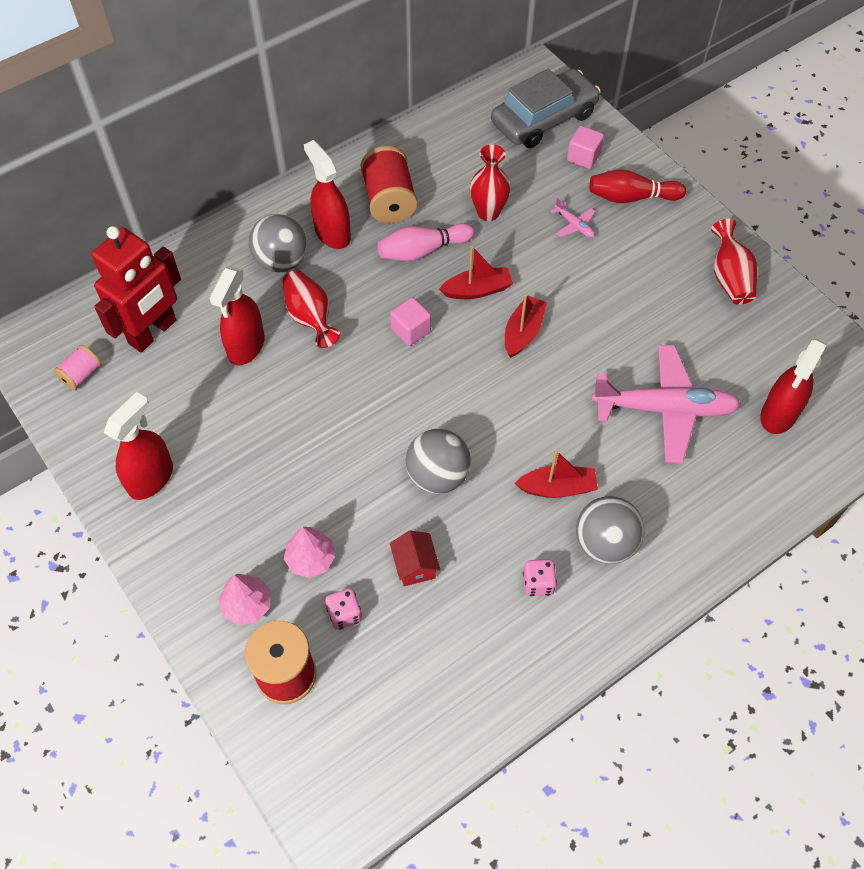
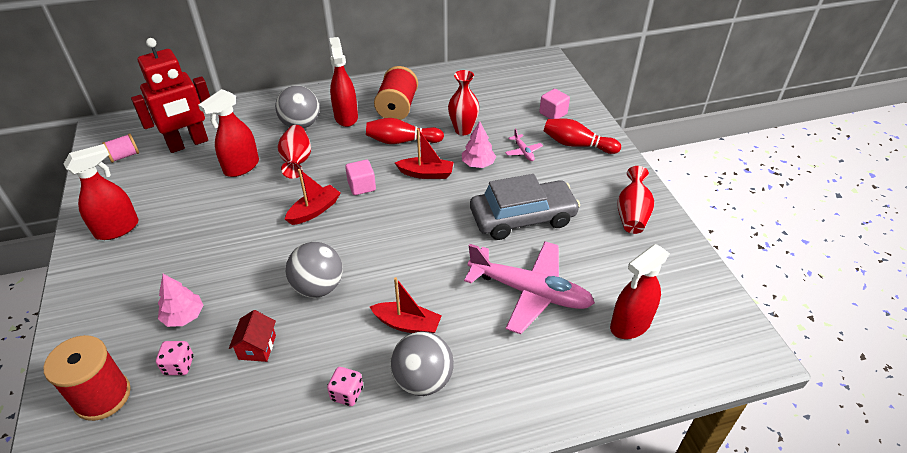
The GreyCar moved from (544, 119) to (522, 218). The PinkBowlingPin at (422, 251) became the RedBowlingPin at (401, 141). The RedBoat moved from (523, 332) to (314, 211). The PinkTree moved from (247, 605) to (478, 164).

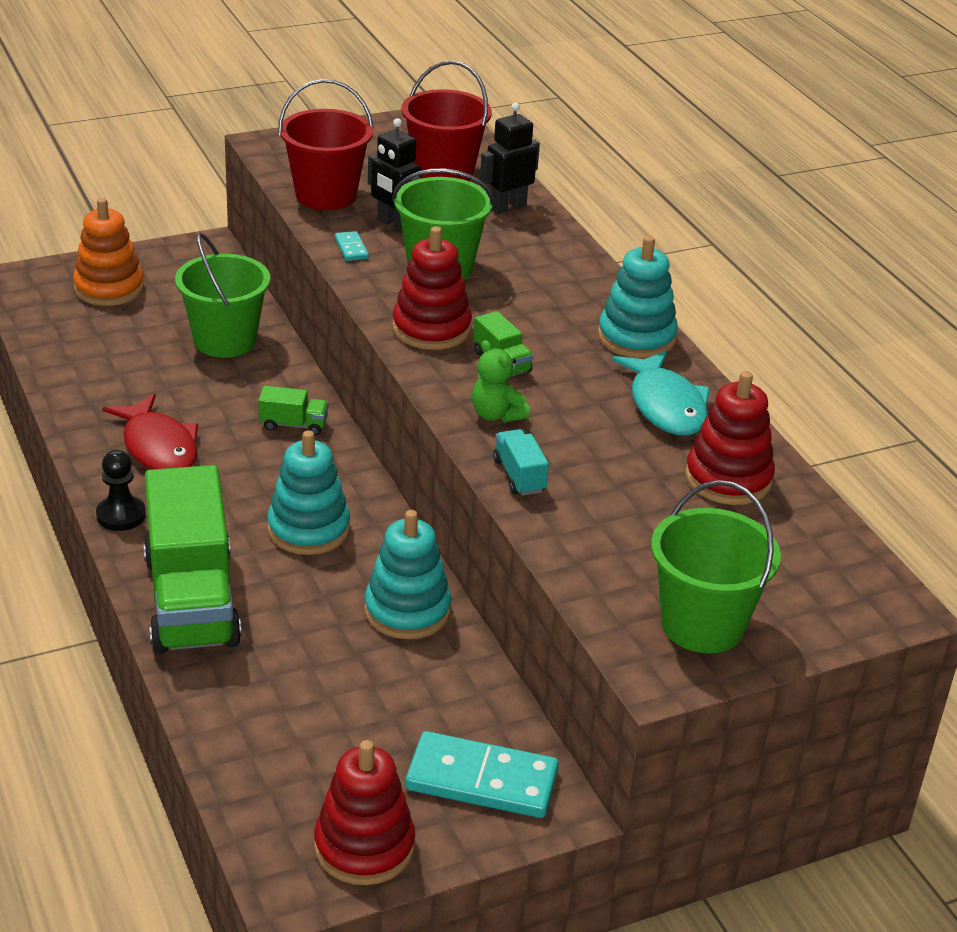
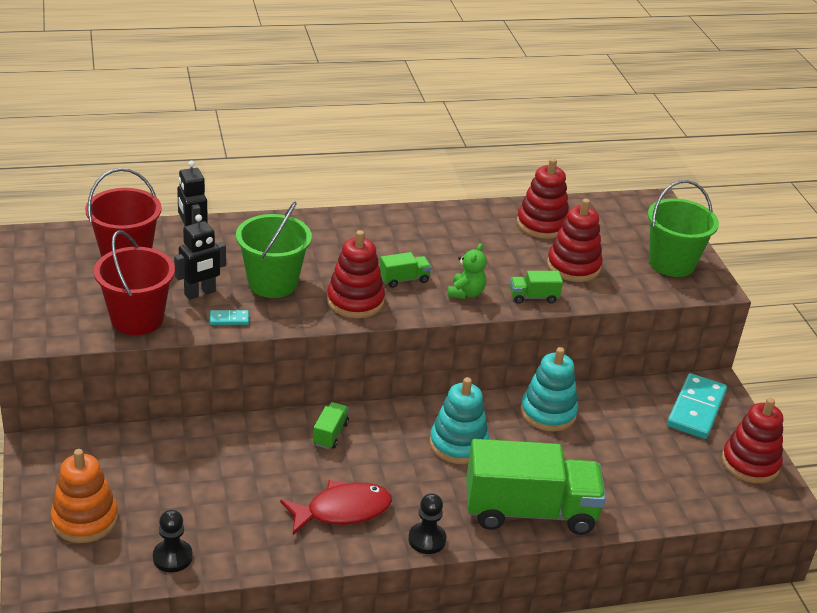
The GreenBucket at (225, 340) disappeared. The TurquoiseStackingToy at (636, 337) disappeared. The GreenTeddyBear at (496, 415) turned 45 degrees counterclockwise. The TurquoiseFish at (665, 405) disappeared. The TurquoiseTruck at (519, 476) became the GreenTruck at (533, 297). The RedStackingToy at (573, 266) appeared. The BlackPawn at (172, 557) appeared.

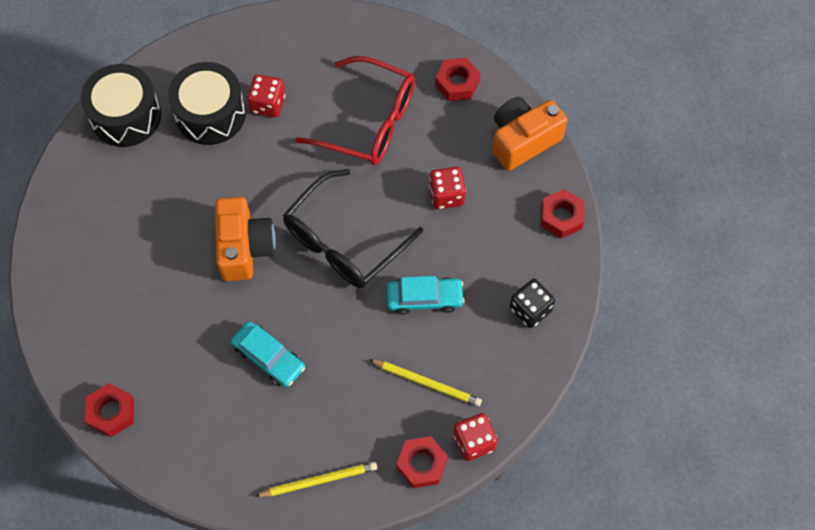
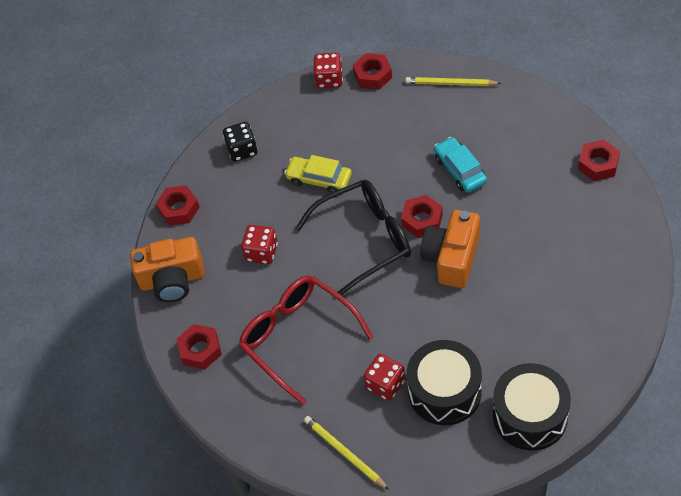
The TurquoiseCar at (424, 298) became the YellowCar at (319, 179). The YellowPencil moved from (427, 383) to (344, 453). The RedNut at (422, 220) appeared.

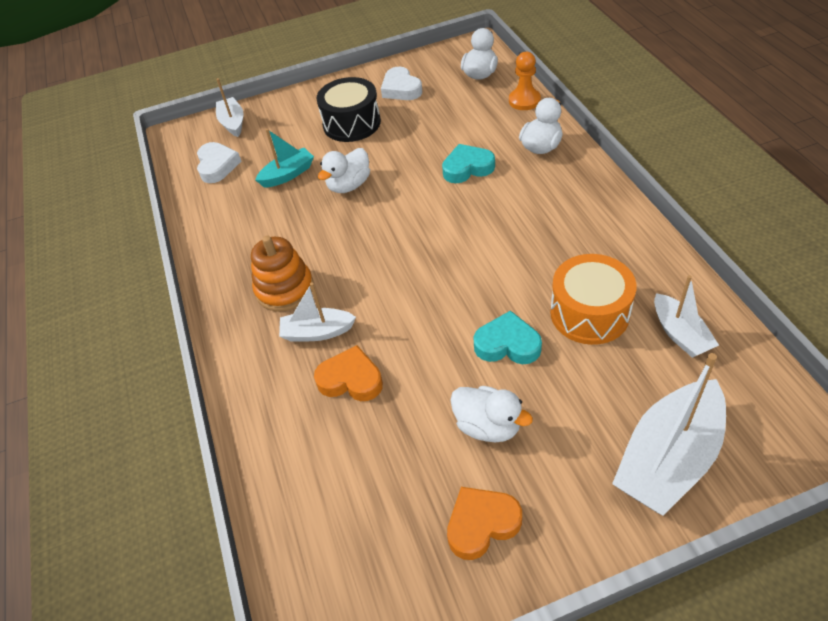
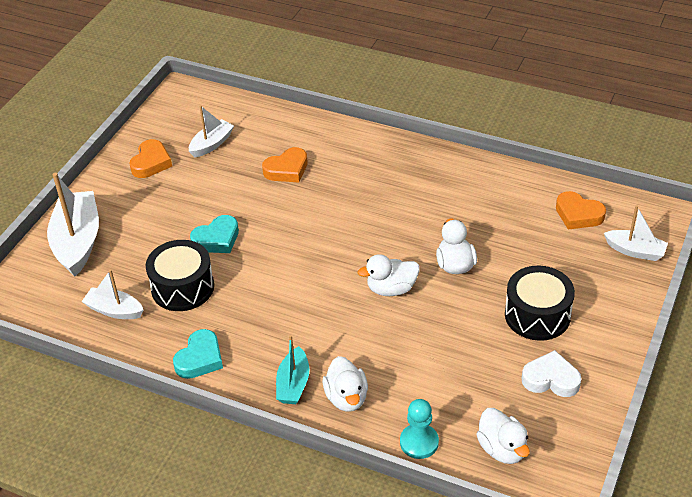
The OrangePawn at (524, 100) became the TurquoisePawn at (419, 442). The TurquoiseBoat moved from (288, 174) to (293, 384). The WhiteHeart at (217, 166) became the OrangeHeart at (578, 215). The TurquoiseHeart moved from (467, 168) to (200, 359). The OrangeStackingToy at (284, 289) disappeared. The OrangeDrum at (589, 313) became the BlackDrum at (182, 287). The WhiteBoat moved from (317, 332) to (211, 144). The WhiteDuck moved from (488, 426) to (391, 289).

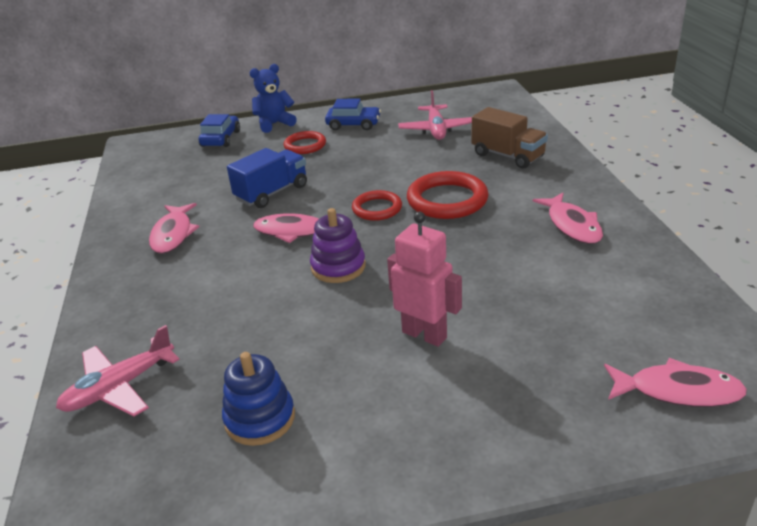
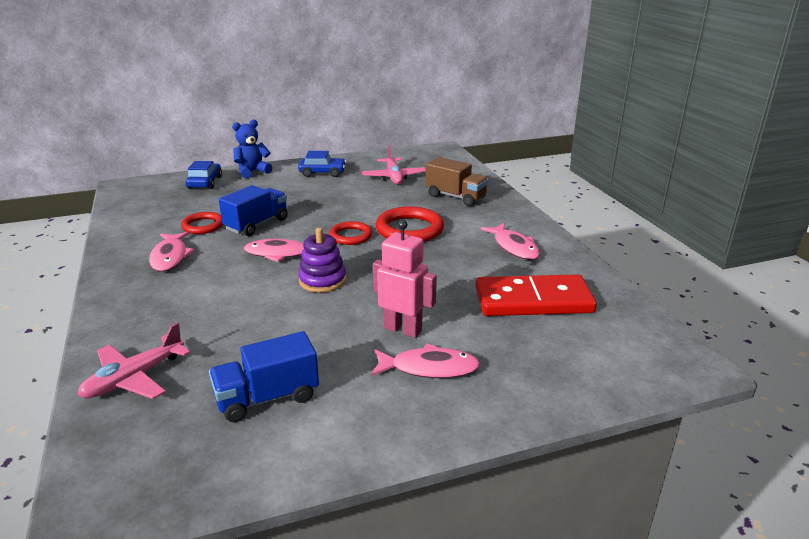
The RedRing moved from (305, 145) to (203, 226). The BlueStackingToy at (260, 418) was replaced by the BlueTruck at (267, 397). The PinkFish moved from (677, 391) to (429, 368). The RedDomino at (533, 300) appeared.

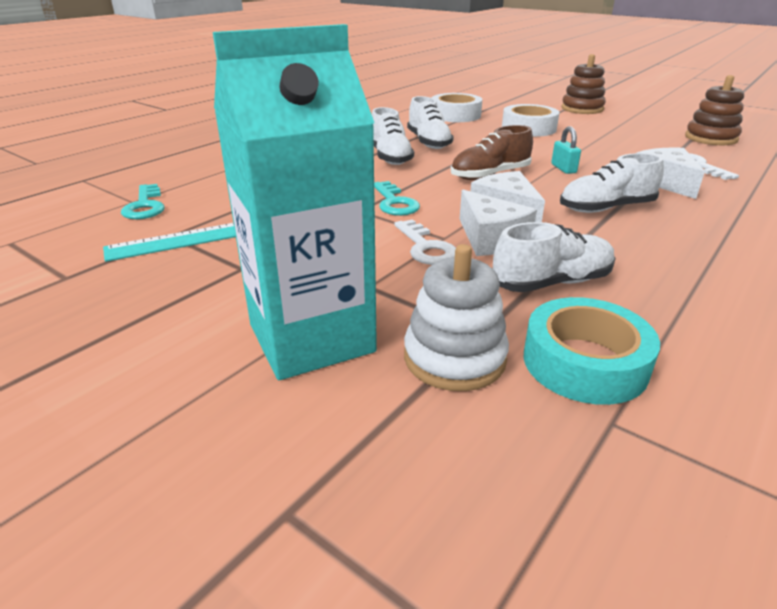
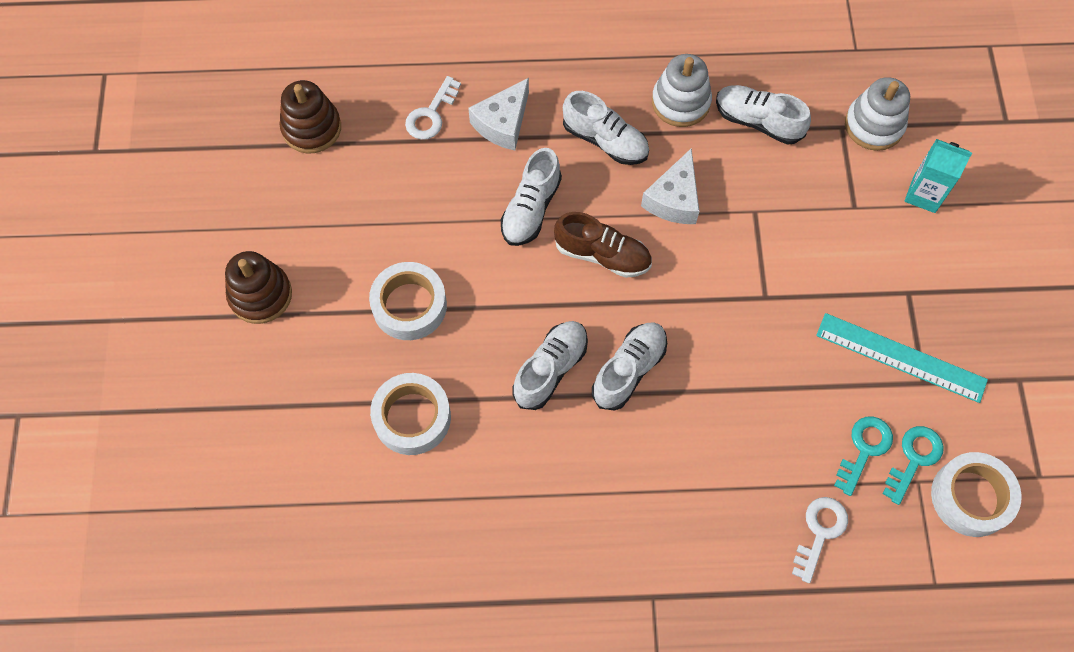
The TurquoiseCarton at (311, 338) changed to 0.52 times the size. The TurquoisePadlock at (563, 168) was replaced by the WhiteShoe at (531, 209). The TurquoiseKey moved from (394, 203) to (864, 449). The WhiteCheese at (490, 238) disappeared. The WhiteKey moved from (426, 247) to (820, 532). The TurquoiseTape at (584, 362) disappeared. The WhiteStackingToy at (680, 102) appeared. The WhiteTape at (971, 497) appeared.

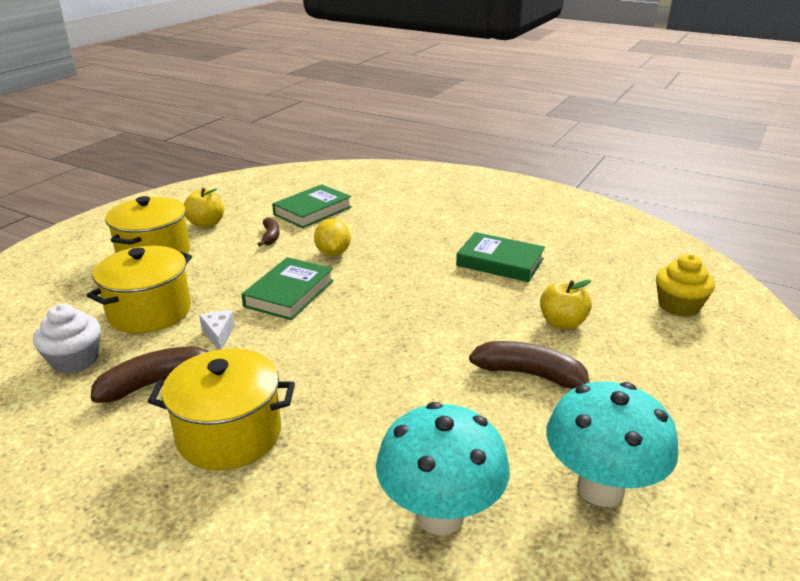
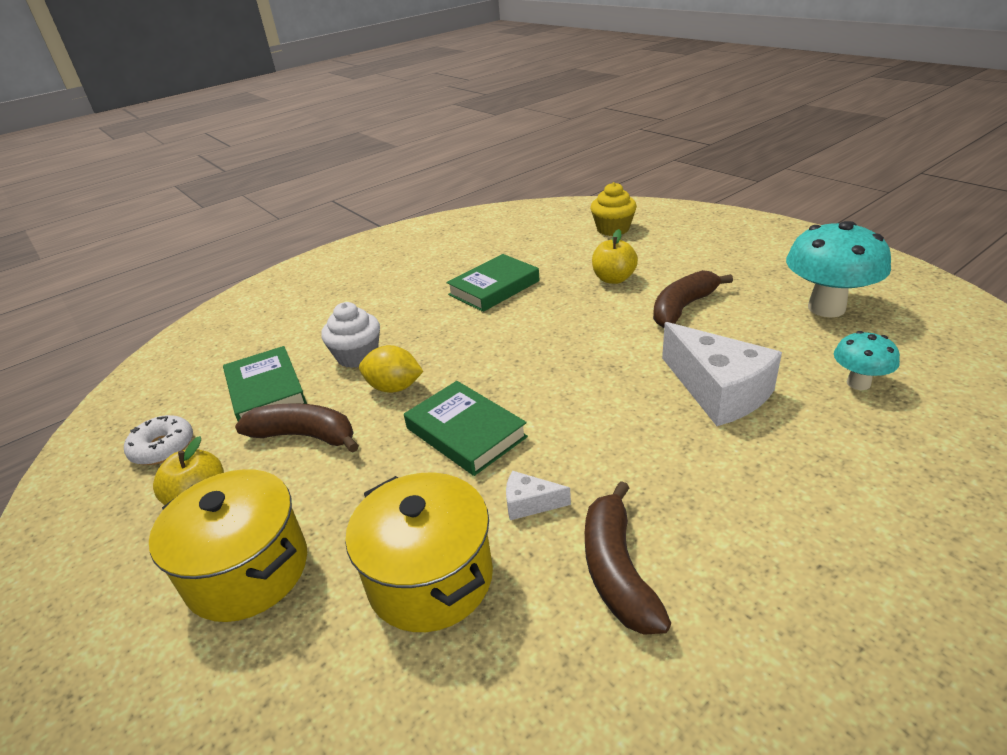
The BrownBanana at (270, 237) changed to 1.73 times the size. The WhiteCupcake moved from (75, 360) to (357, 356). The YellowPot at (229, 434) disappeared. The TurquoiseMushroom at (440, 515) changed to 0.54 times the size. The WhiteCheese at (718, 391) appeared. The WhiteDonut at (163, 447) appeared.

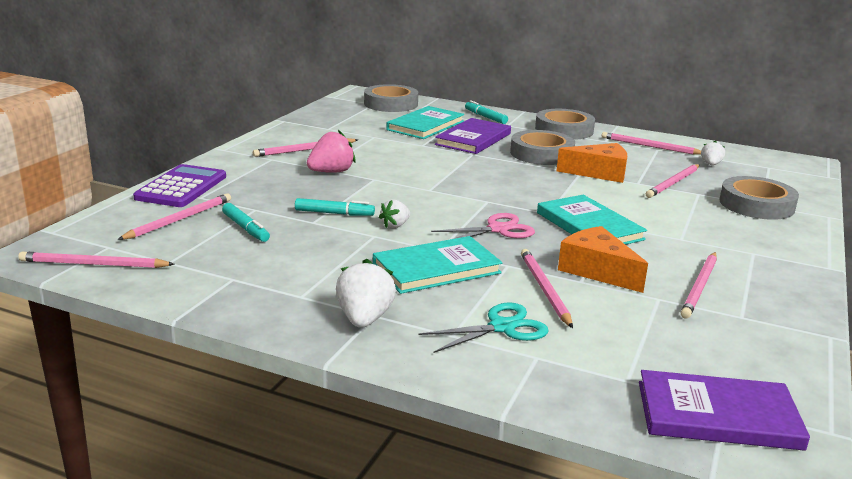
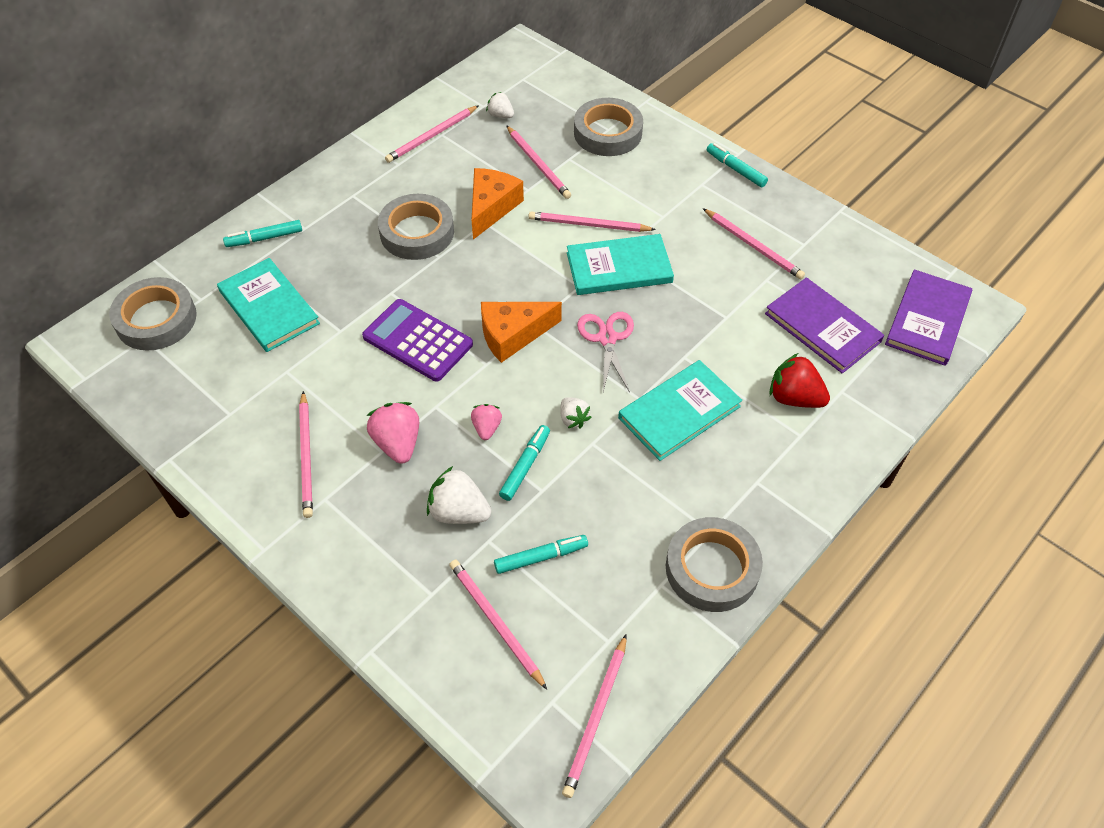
The GreyTape moved from (564, 130) to (712, 568). The PurpleBook moved from (473, 139) to (822, 327). The PurpleCalculator moved from (181, 187) to (417, 341). The OrangeCheese moved from (597, 270) to (513, 335). The TurquoiseBook at (436, 268) turned 60 degrees clockwise. The PinkPencil moved from (544, 289) to (588, 225). The WhiteStrawberry moved from (364, 319) to (459, 512). The TurquoiseScissors at (502, 327) was replaced by the RedStrawberry at (794, 398). The TurquoiseMarker at (735, 169) appeared. The PinkStrawberry at (486, 428) appeared.

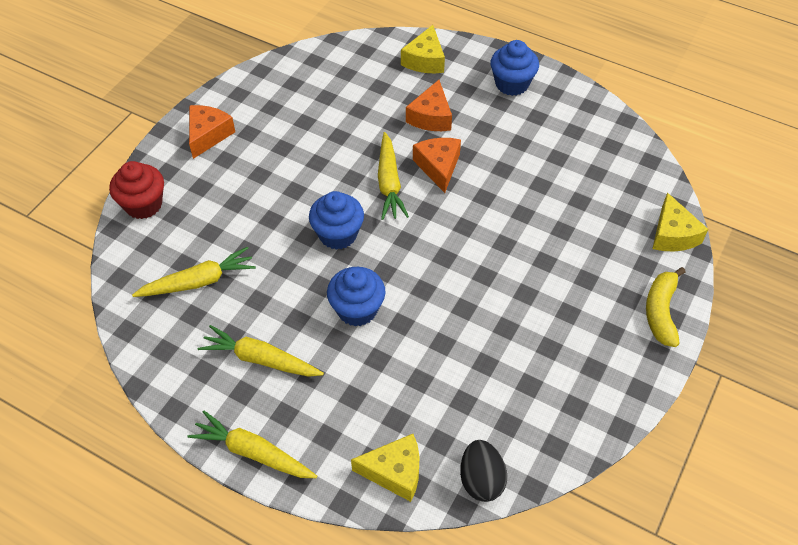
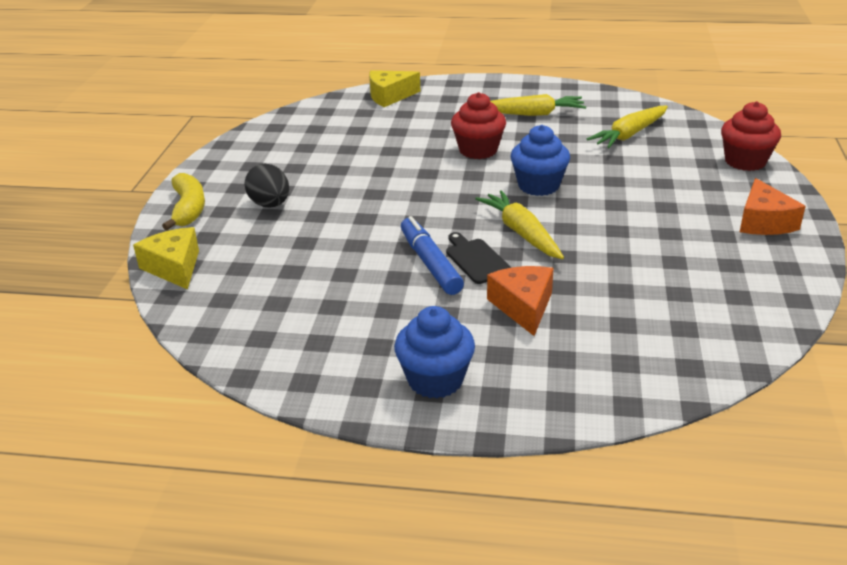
The YellowCheese at (425, 60) disappeared. The OrangeCheese at (438, 167) was replaced by the BlackCuttingBoard at (476, 259). The BlueCupcake at (357, 309) became the RedCupcake at (478, 150). The YellowCarrot at (253, 452) disappeared. The BlackEgg moved from (481, 480) to (270, 204). The BlueMarker at (430, 263) appeared.

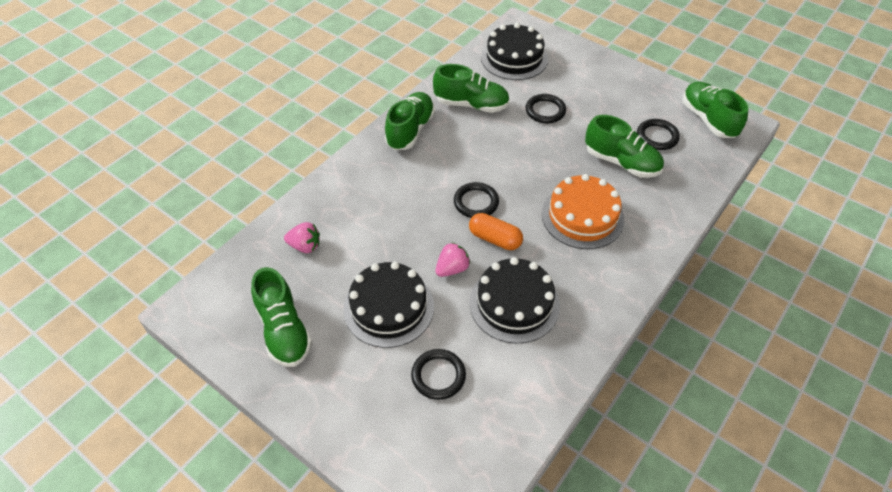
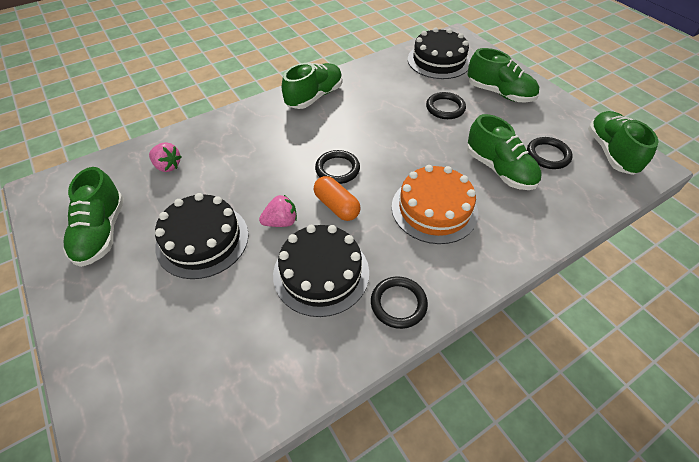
The GreenShoe moved from (471, 104) to (499, 93). The BlackRing moved from (438, 376) to (398, 304).

